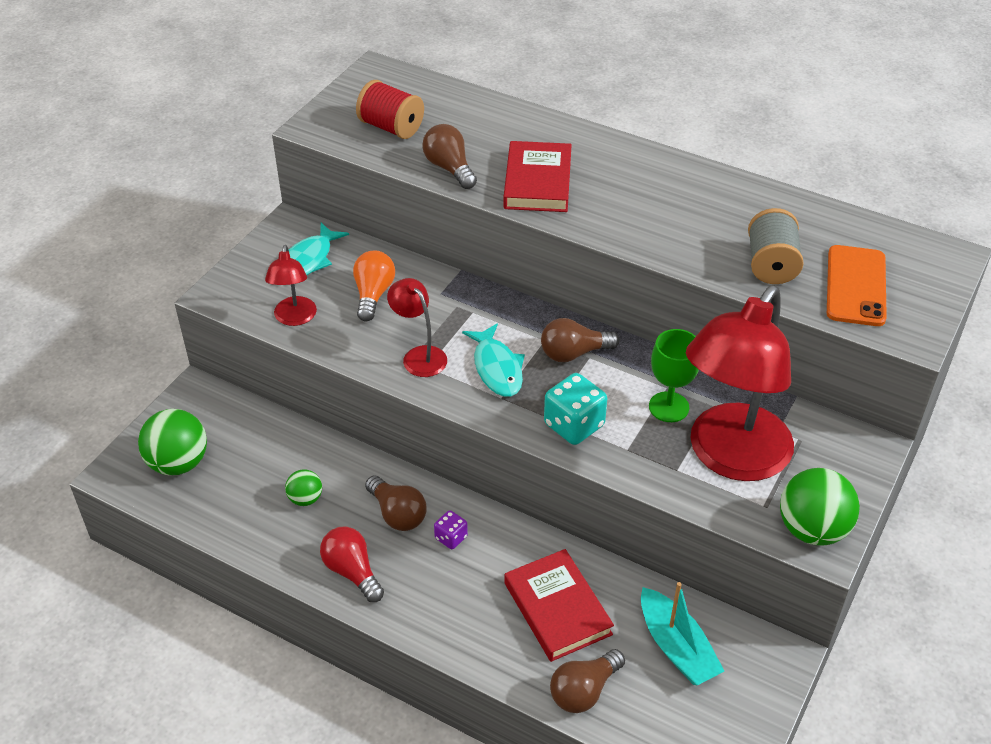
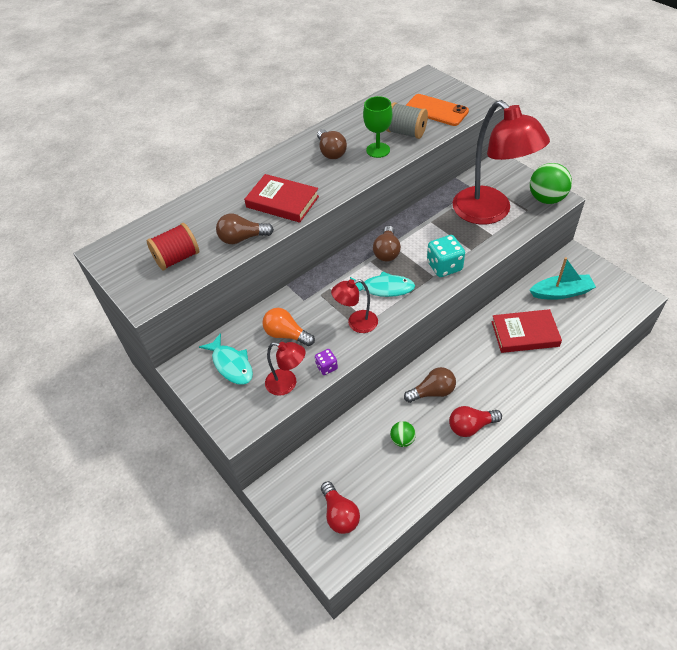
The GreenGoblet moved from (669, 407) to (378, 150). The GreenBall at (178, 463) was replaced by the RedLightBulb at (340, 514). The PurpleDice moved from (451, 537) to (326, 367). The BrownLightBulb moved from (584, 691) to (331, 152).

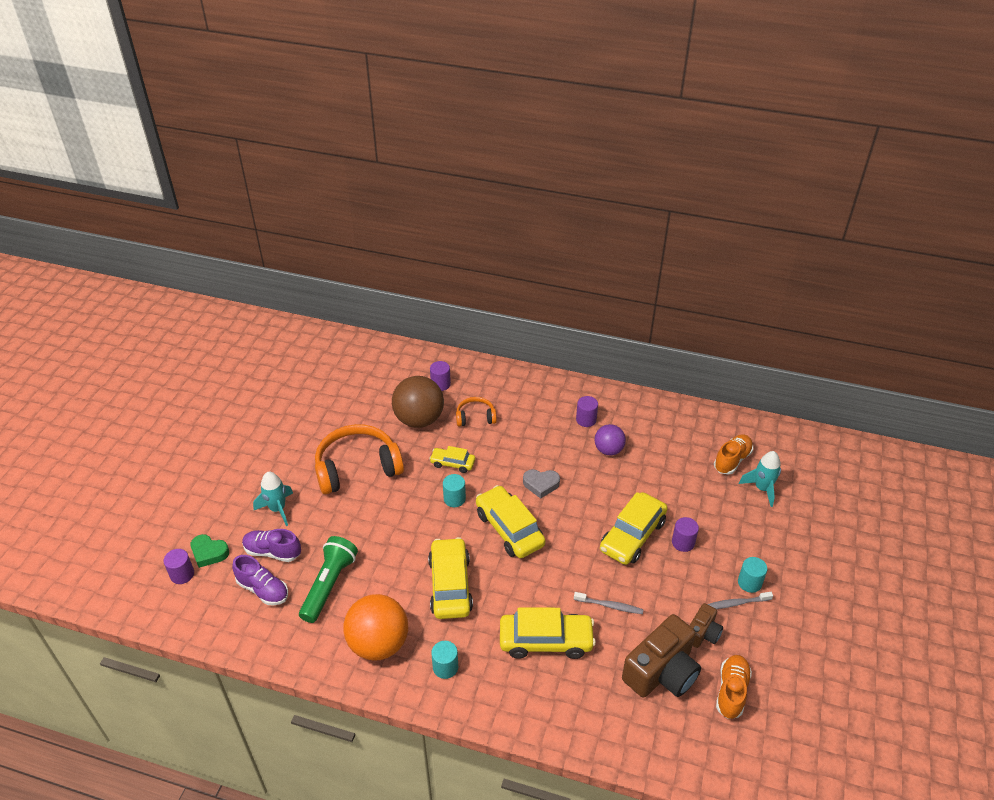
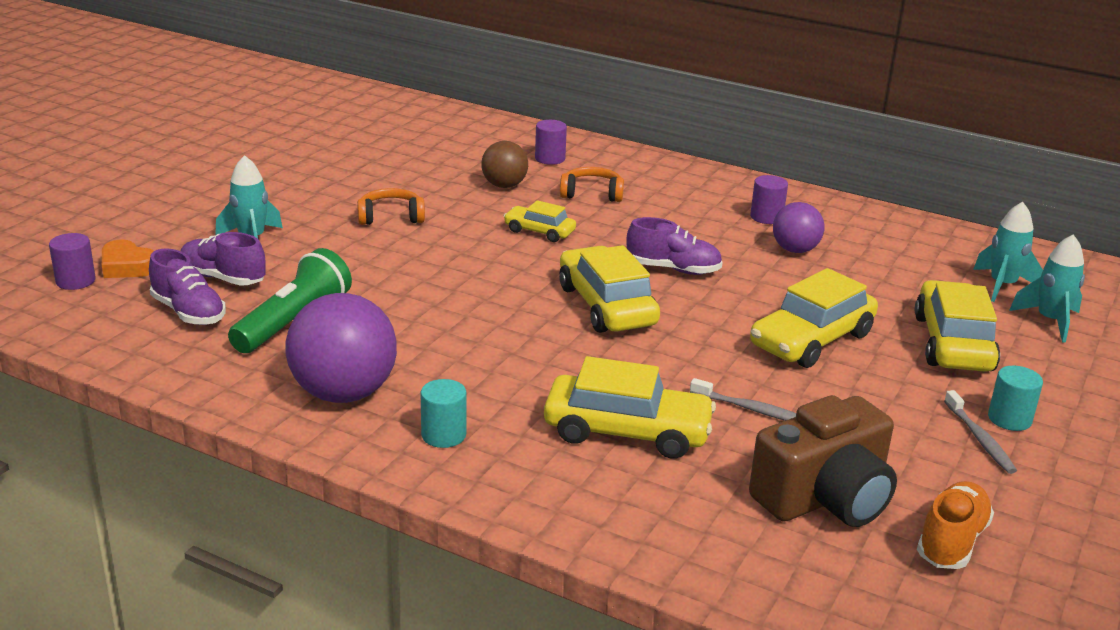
The BrownBall at (419, 419) changed to 0.58 times the size. The OrangeHeadphones at (357, 467) changed to 0.50 times the size. The OrangeShoe at (732, 460) was replaced by the TurquoiseRocket at (1002, 286). The GreyHeart at (541, 484) was replaced by the PurpleShoe at (673, 269). The TurquoiseCylinder at (454, 499) disappeared. The PurpleCylinder at (683, 542) disappeared. The GreenHeart at (209, 553) became the OrangeHeart at (127, 266). The YellowCar moved from (450, 585) to (953, 343). The GreyToothbrush at (736, 603) turned 105 degrees counterclockwise. The OrangeBall at (378, 643) became the PurpleBall at (343, 393). The BrownCamera at (702, 633) disappeared.

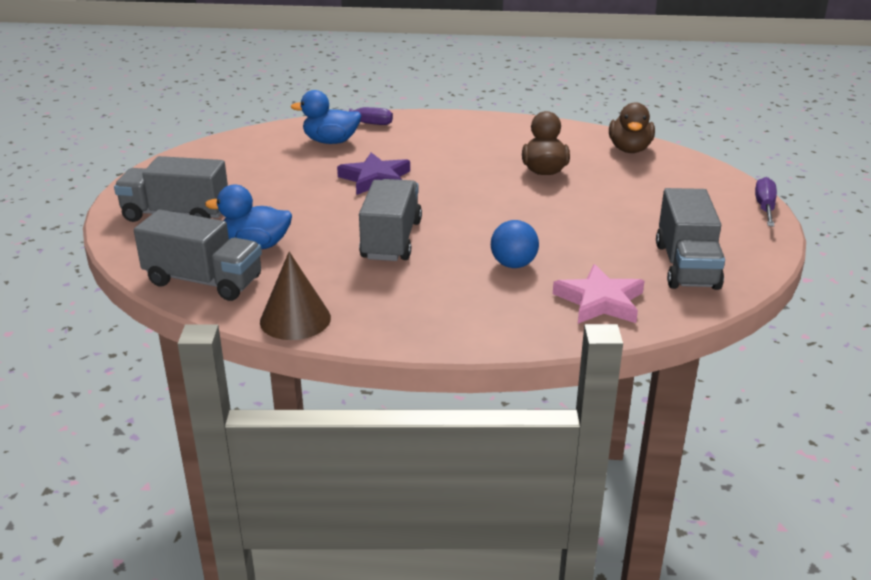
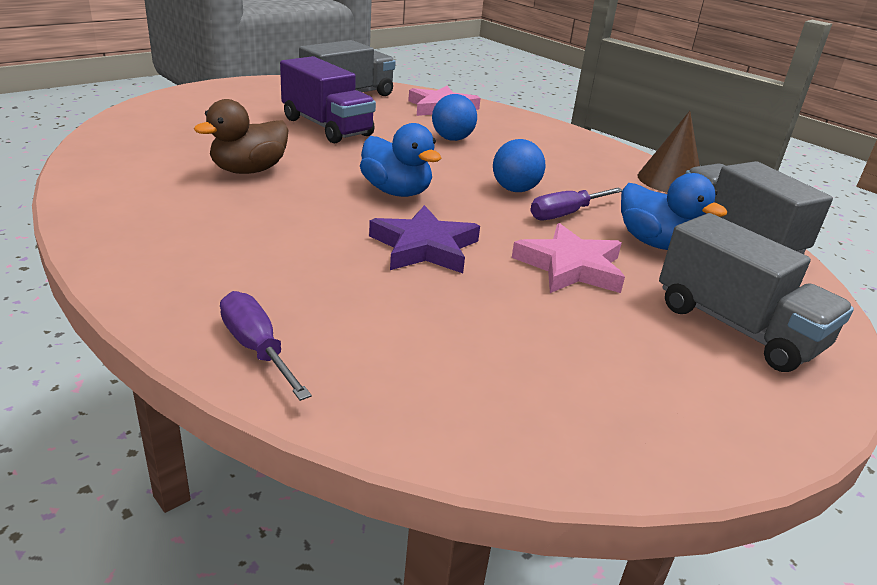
The BlueDuck moved from (331, 141) to (396, 192). The BrownDuck at (629, 149) disappeared. The PurpleScrewdriver moved from (764, 207) to (566, 214). The GreyTruck at (391, 240) was replaced by the BlueBall at (515, 190). The PurpleTruck at (327, 127) appeared. The PinkStar at (570, 267) appeared.

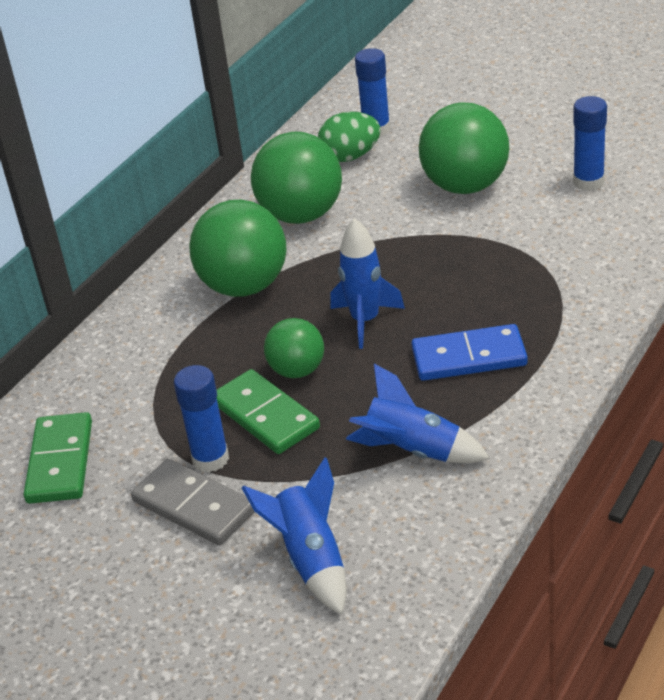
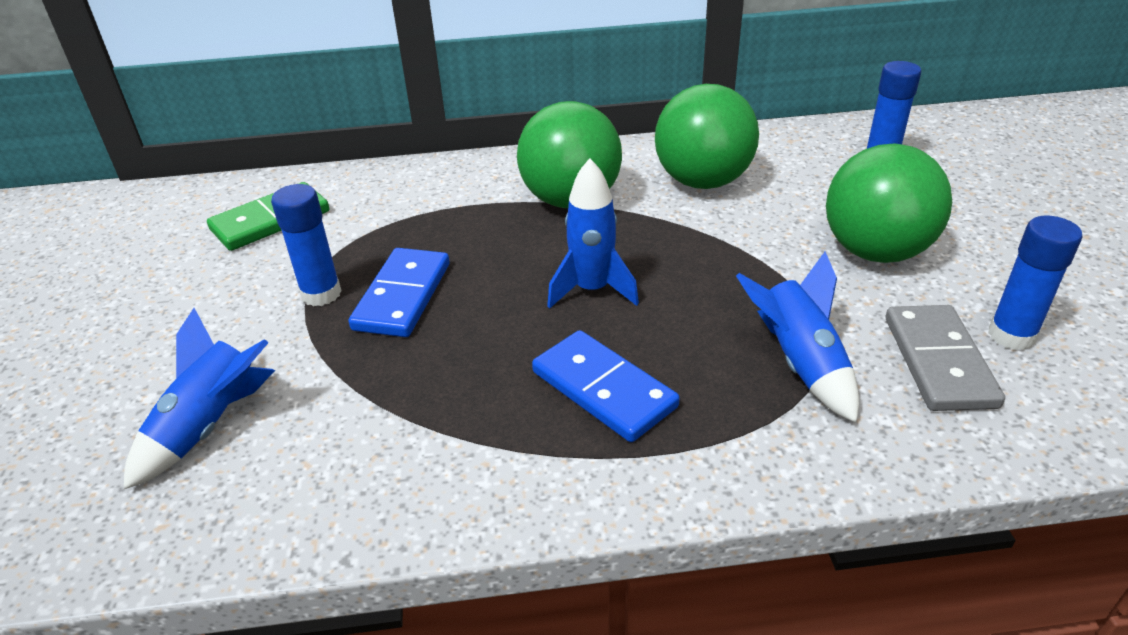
The GreenEgg at (350, 156) disappeared. The GreenBall at (297, 370) disappeared. The BlueRocket moved from (413, 451) to (800, 364). The GreenDomino at (265, 415) became the BlueDomino at (403, 296). The GreyDomino moved from (194, 506) to (938, 361).

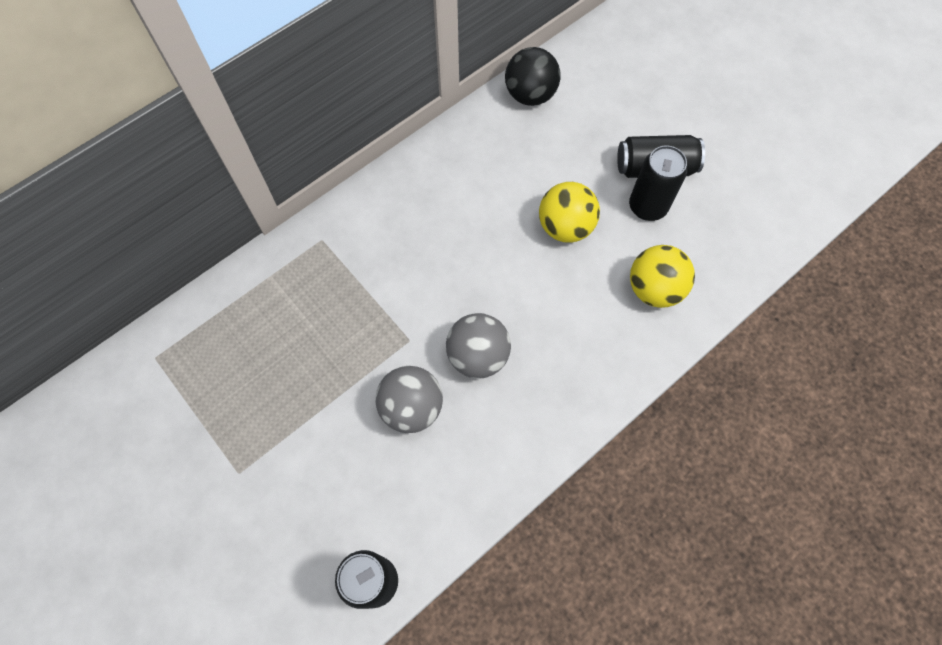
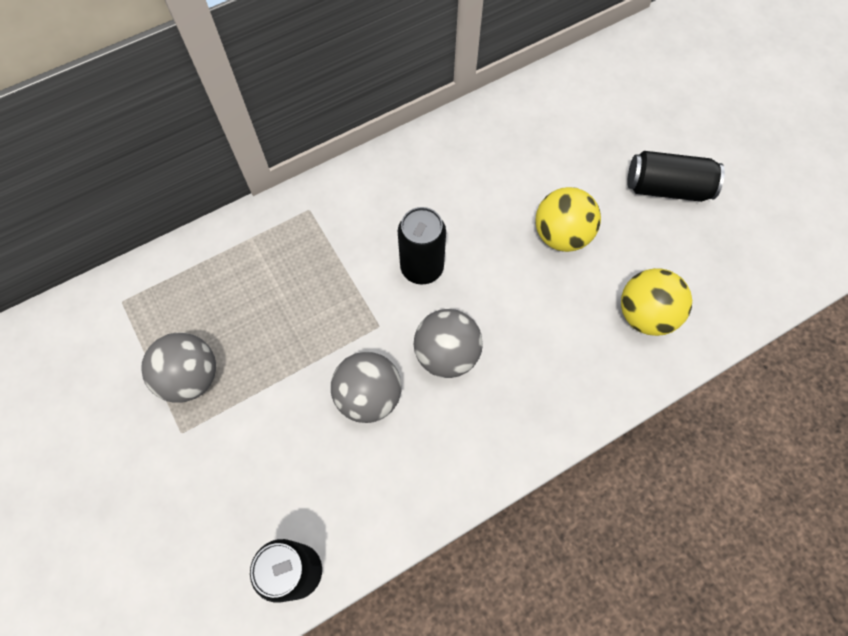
The BlackBall at (530, 95) disappeared. The BlackCan moved from (647, 207) to (422, 268). The GreyBall at (191, 377) appeared.

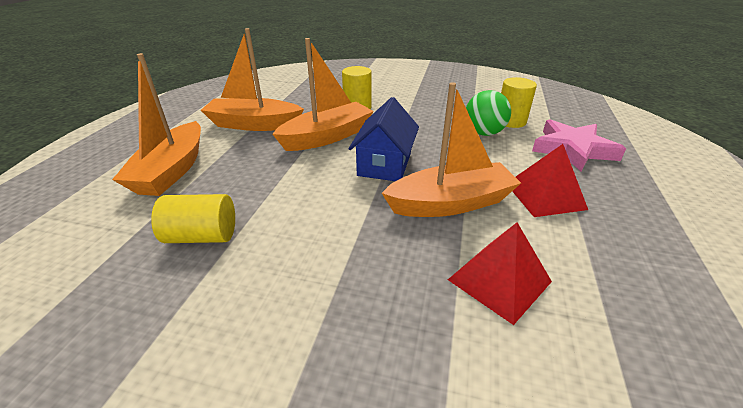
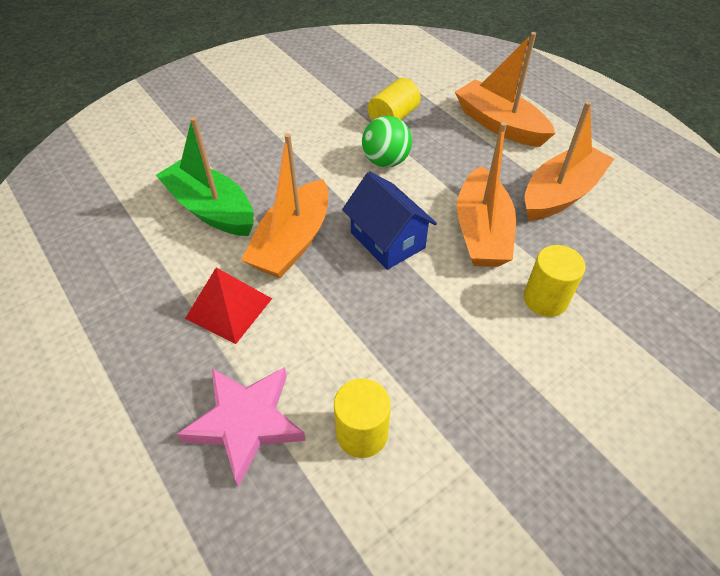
The GreenBall moved from (483, 133) to (386, 161). The RedPyramid at (499, 280) was replaced by the GreenBoat at (211, 209).

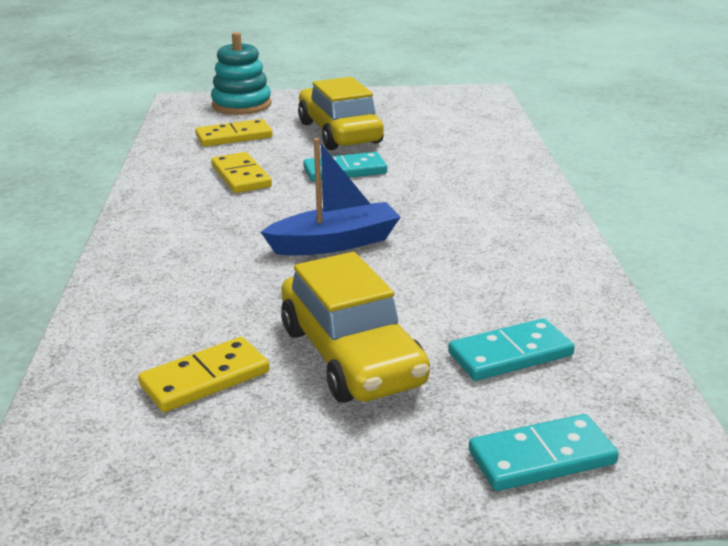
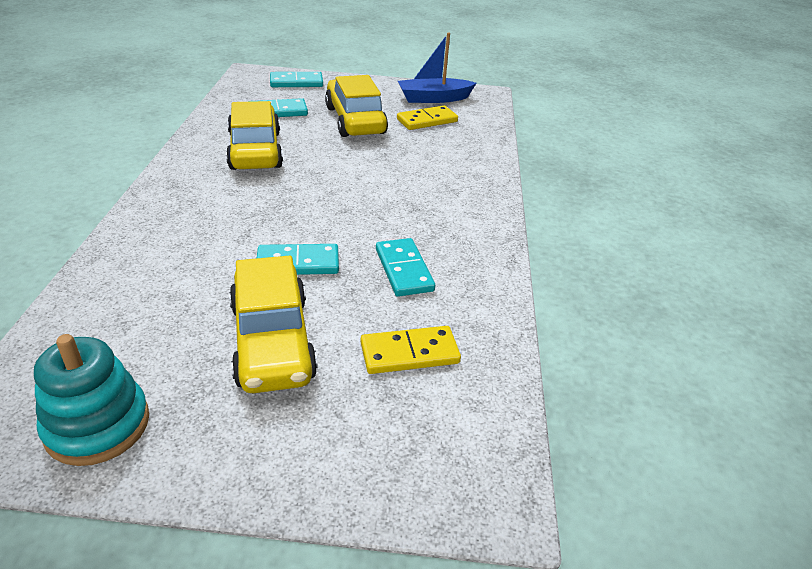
The TurquoiseStackingToy moved from (241, 105) to (97, 425). The BlueBoat moved from (335, 243) to (433, 98). The YellowDomino at (241, 176) became the TurquoiseDomino at (403, 270). The YellowCar at (255, 150) appeared.

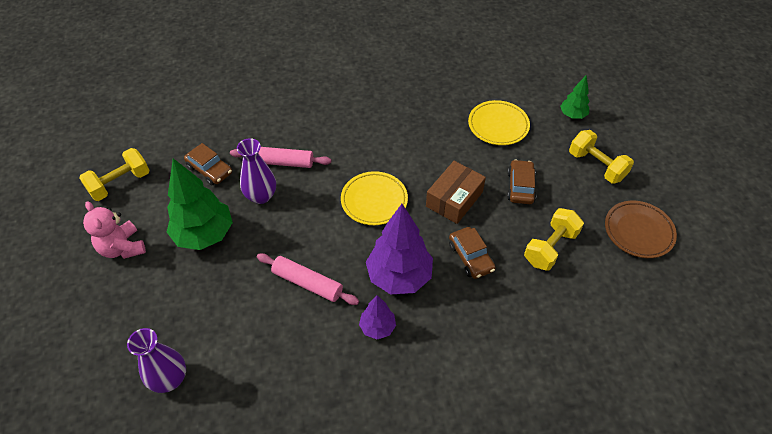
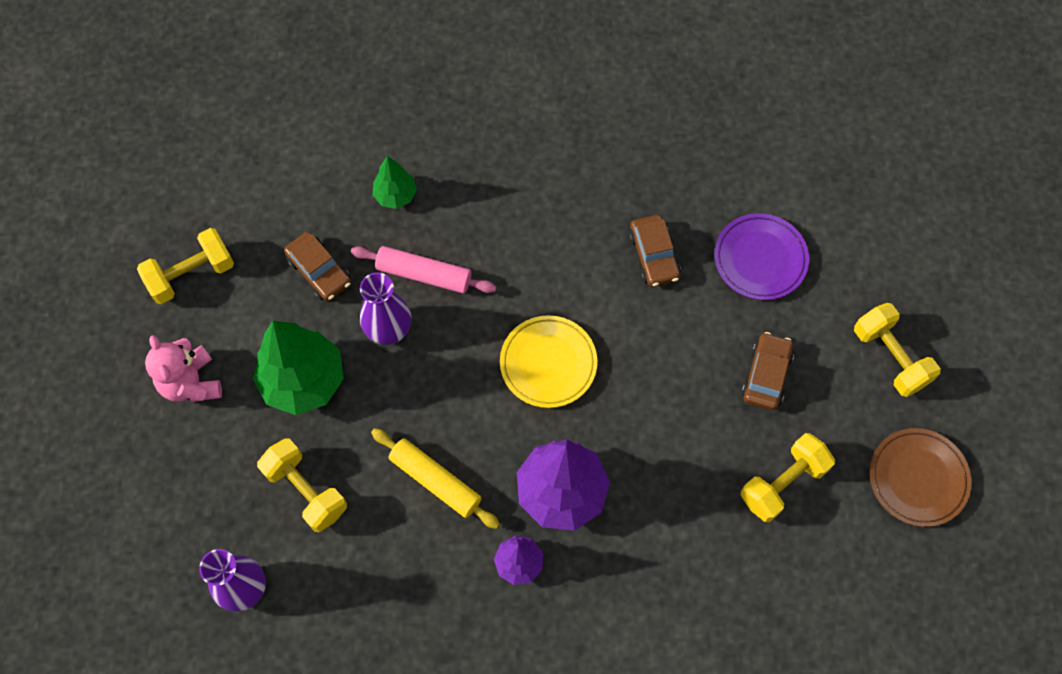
The GreenTree moved from (572, 115) to (395, 195). The YellowPlate at (498, 125) became the PurplePlate at (760, 259). The BrownBox at (454, 199) disappeared. The BrownCar moved from (471, 257) to (654, 255). The PinkRollingPin at (307, 283) became the YellowRollingPin at (435, 481). The YellowDumbbell at (306, 491) appeared.

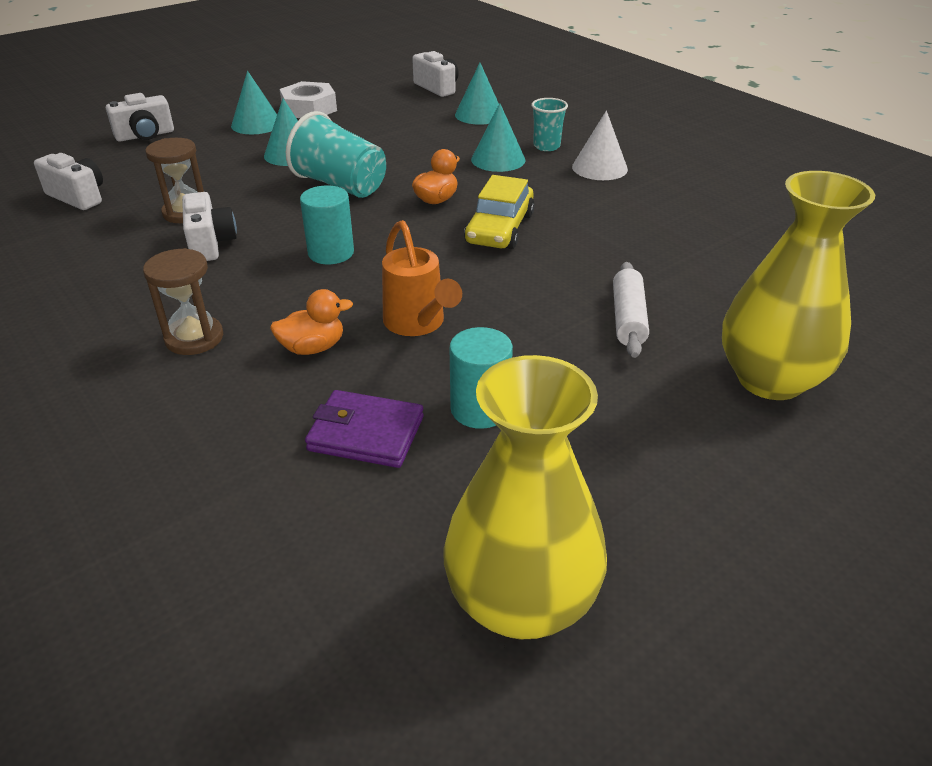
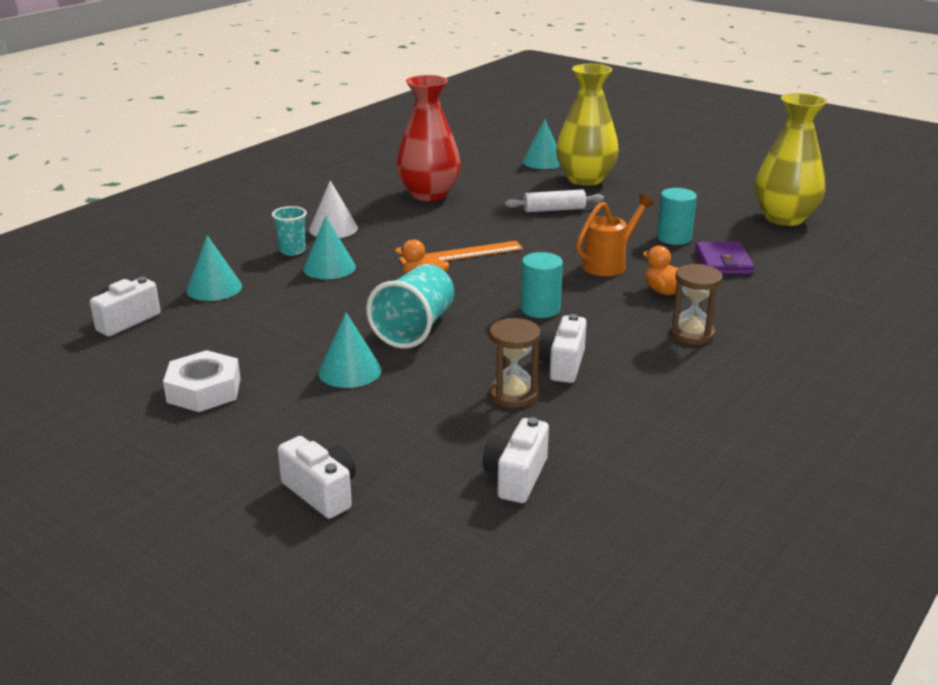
The TurquoiseCone moved from (256, 124) to (543, 161). The YellowCar at (499, 228) was replaced by the OrangeRuler at (461, 254). The WhiteCamera at (210, 244) turned 45 degrees counterclockwise. The RedVase at (429, 194) appeared.

